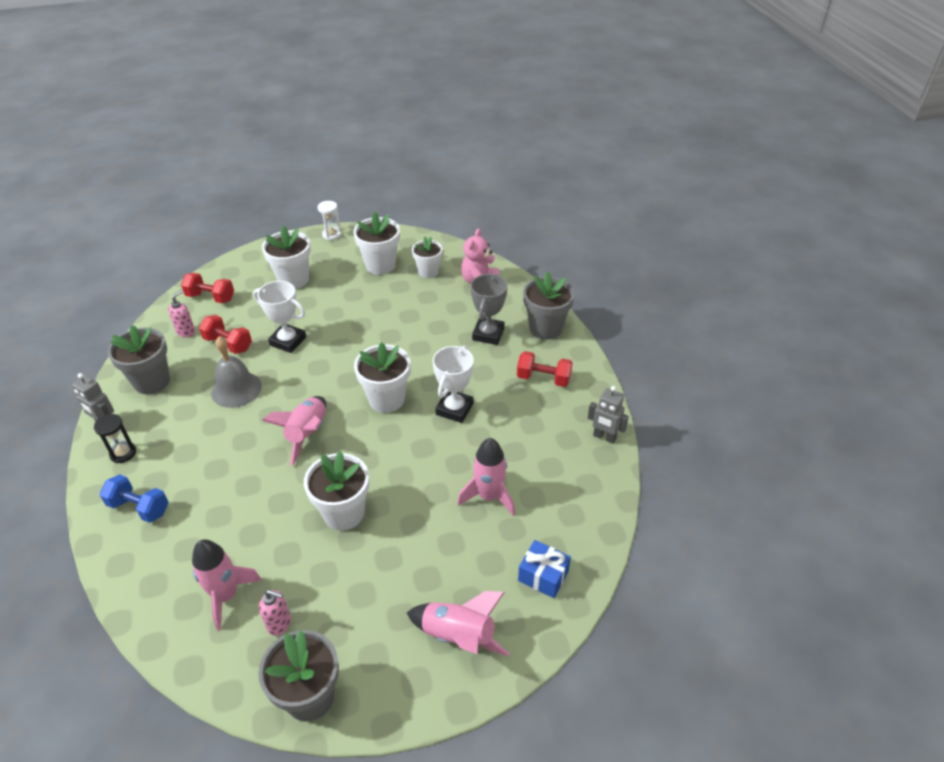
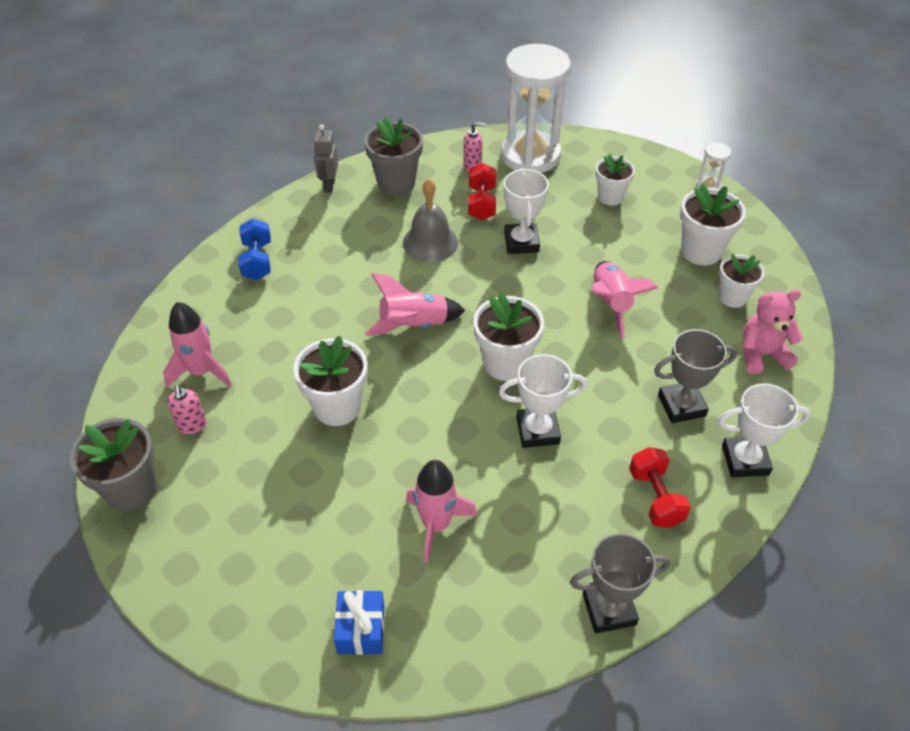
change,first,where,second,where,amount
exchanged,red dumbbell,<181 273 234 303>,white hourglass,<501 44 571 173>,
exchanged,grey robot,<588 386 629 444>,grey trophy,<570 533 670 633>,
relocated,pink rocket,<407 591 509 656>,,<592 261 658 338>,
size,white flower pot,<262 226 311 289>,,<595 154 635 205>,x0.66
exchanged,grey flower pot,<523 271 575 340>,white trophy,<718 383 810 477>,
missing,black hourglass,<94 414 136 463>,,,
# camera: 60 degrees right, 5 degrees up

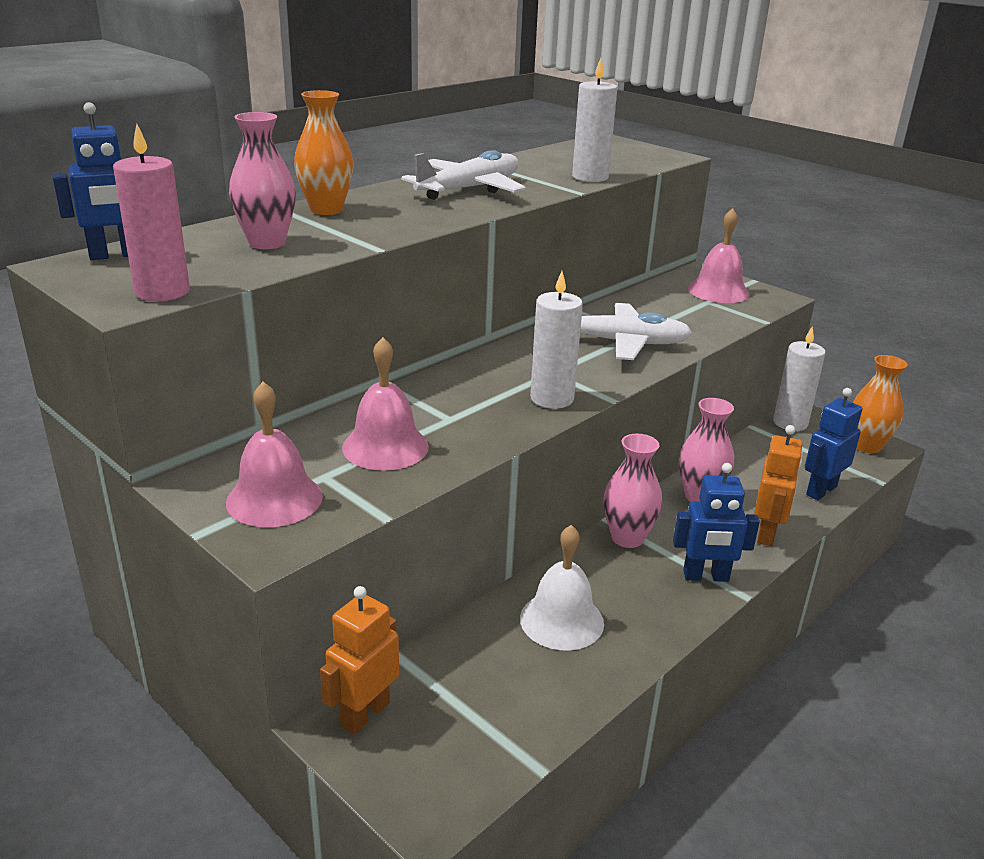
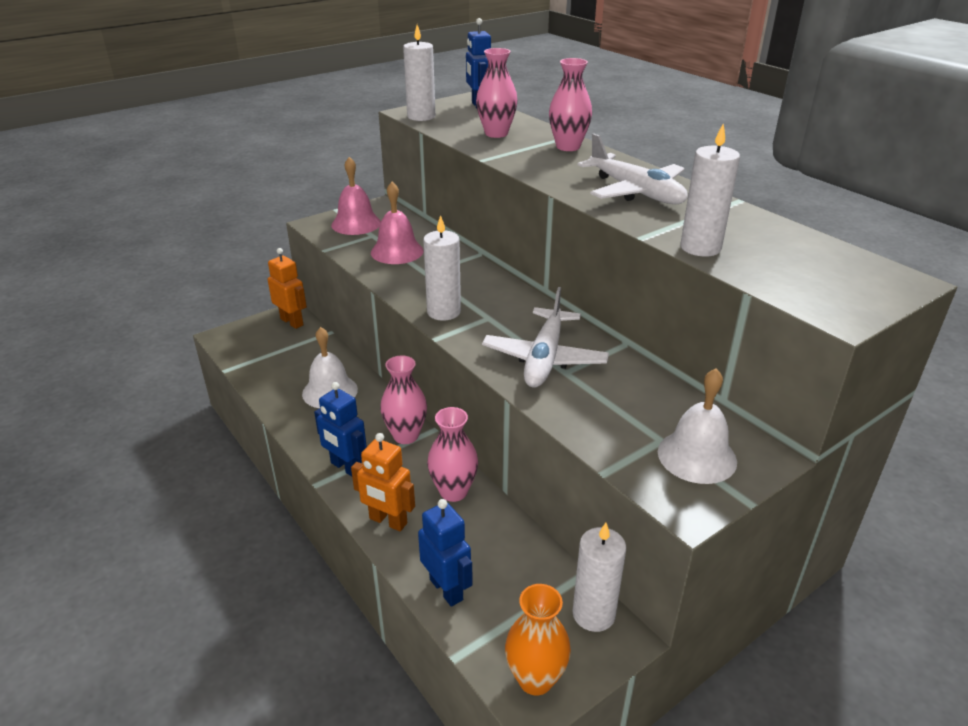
change,first,where,second,where,amount
spun,blue robot,<673 463 760 582>,,<314 382 367 477>,60 degrees counterclockwise
colour,pink candle,<113 124 190 301>,white candle,<403 25 436 121>,
colour,orange vase,<294 90 354 215>,pink vase,<549 58 592 151>,
colour,pink bell,<688 208 749 303>,white bell,<658 368 737 484>,
# camera: 100 degrees right, 5 degrees up

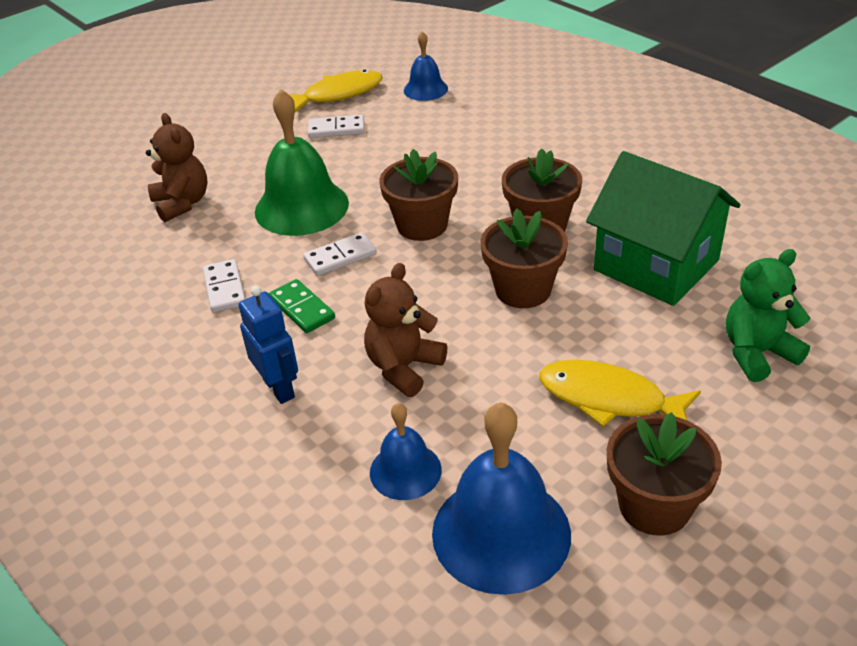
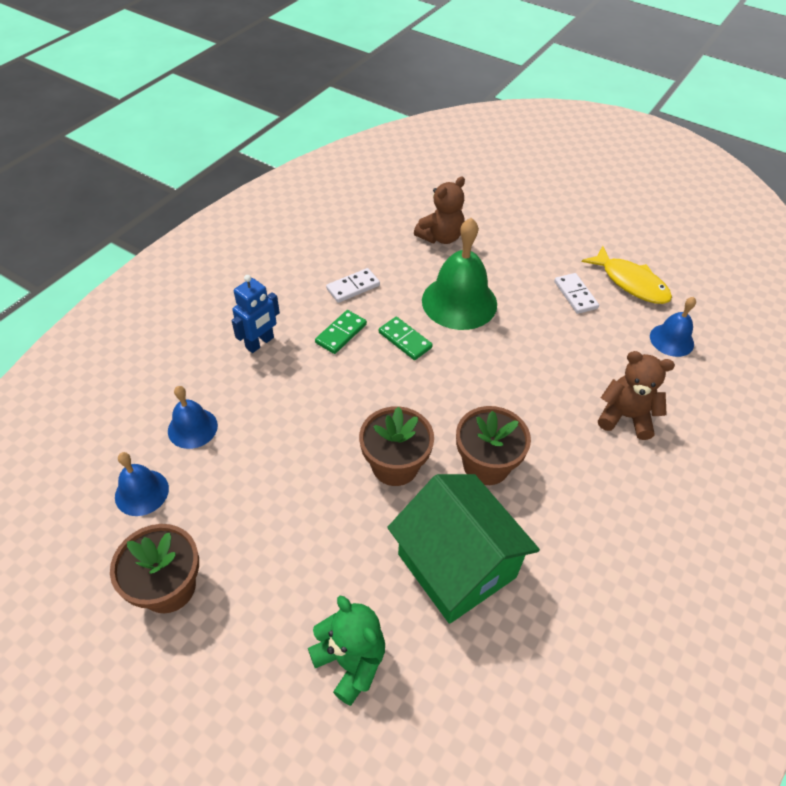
change,first,where,second,where,amount
size,blue bell,<432 402 571 595>,,<115 452 169 516>,x0.56
colour,white domino,<303 232 377 276>,green domino,<379 317 433 360>,
spun,green house,<586 151 741 306>,,<387 474 540 624>,60 degrees counterclockwise
relocated,brown teddy bear,<364 263 447 397>,,<598 351 675 440>,
missing,brown flower pot,<379 149 458 241>,,,
missing,yellow fish,<539 360 701 427>,,,
# camera: 70 degrees right, 10 degrees up

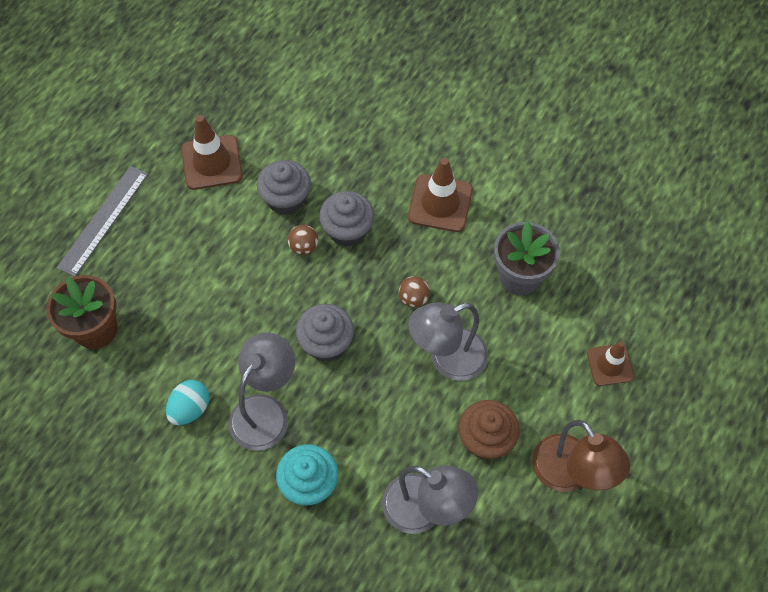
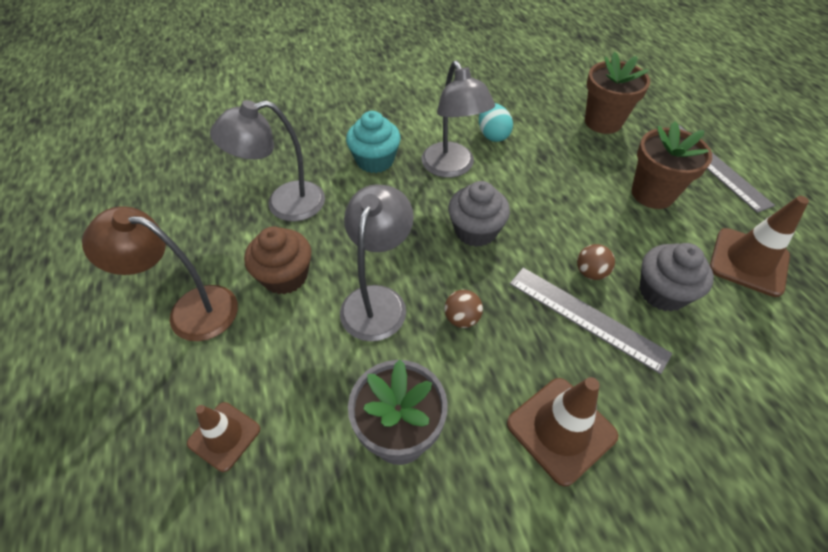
change,first,where,second,where,amount
exchanged,grey cupcake,<319 191 374 247>,grey ruler,<510 268 672 374>,
appeared,,,brown flower pot,<632 121 712 209>,
# camera: 130 degrees right, 10 degrees down

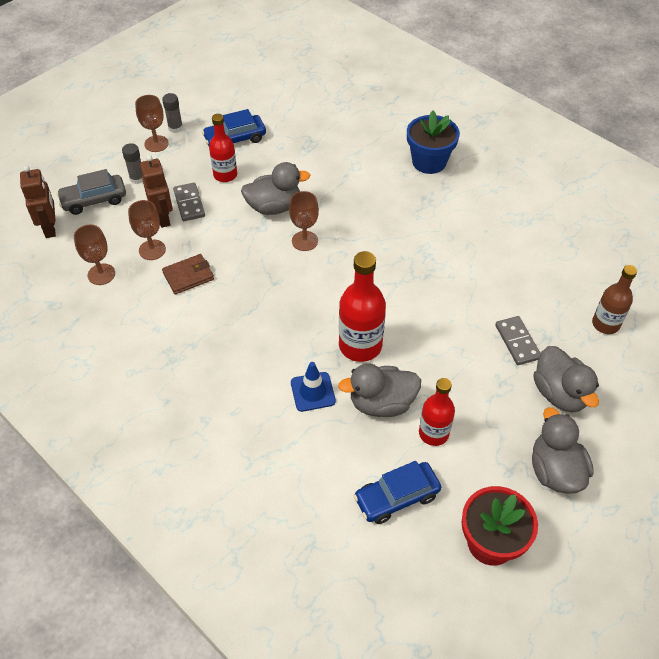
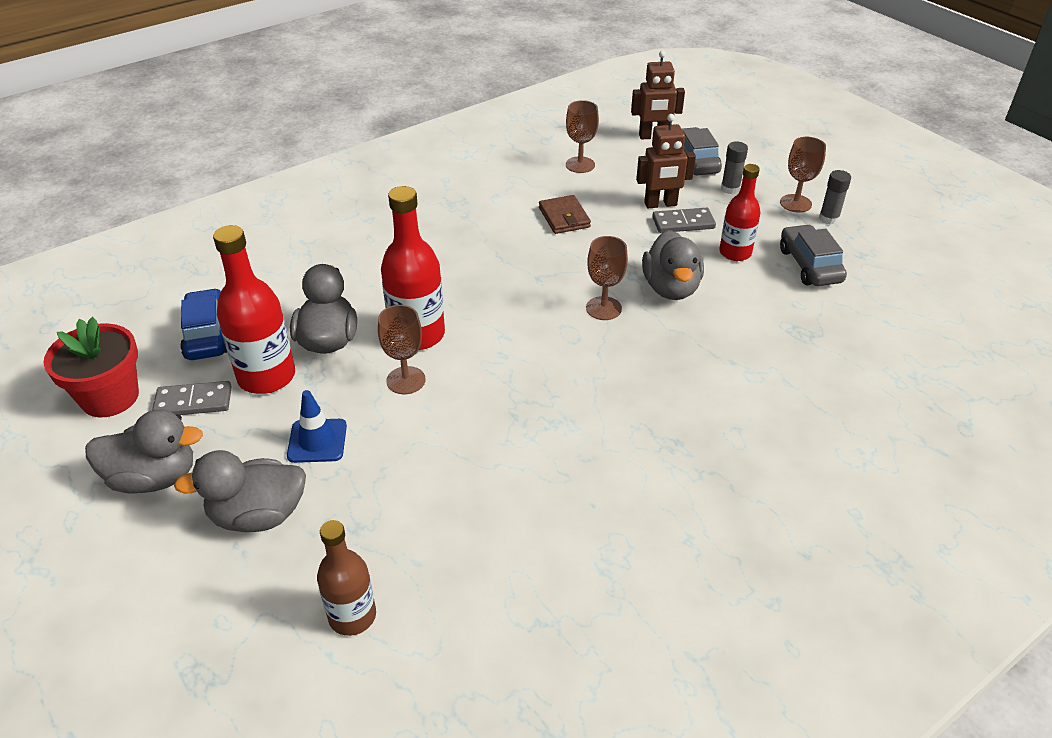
change,first,where,second,where,amount
relocated,grey domino,<495 316 541 365>,,<152 381 232 415>,
size,red bottle,<419 378 455 446>,,<213 225 295 394>,x1.53
relocated,blue traffic cone,<291 362 336 412>,,<287 390 347 463>,
relocated,brown goblet,<128 200 166 260>,,<378 305 426 394>,
colour,blue car,<202 109 266 146>,grey car,<780 224 847 286>,
missing,blue flower pot,<407 111 460 174>,,,
# camera: 100 degrees right, 10 degrees down

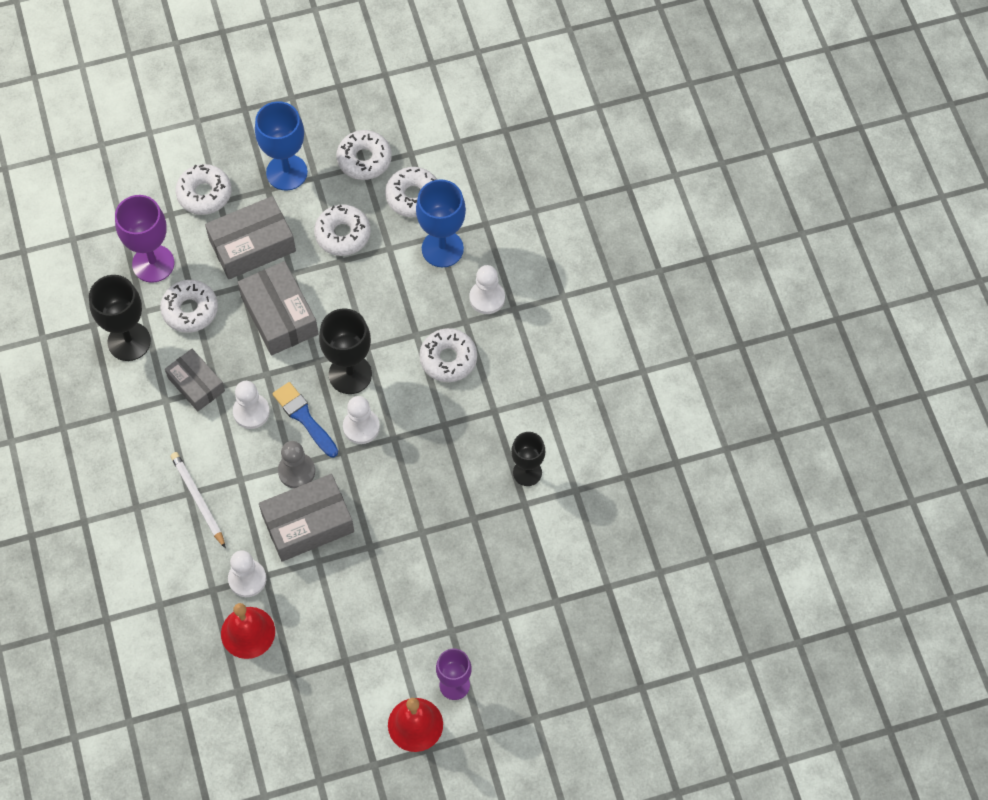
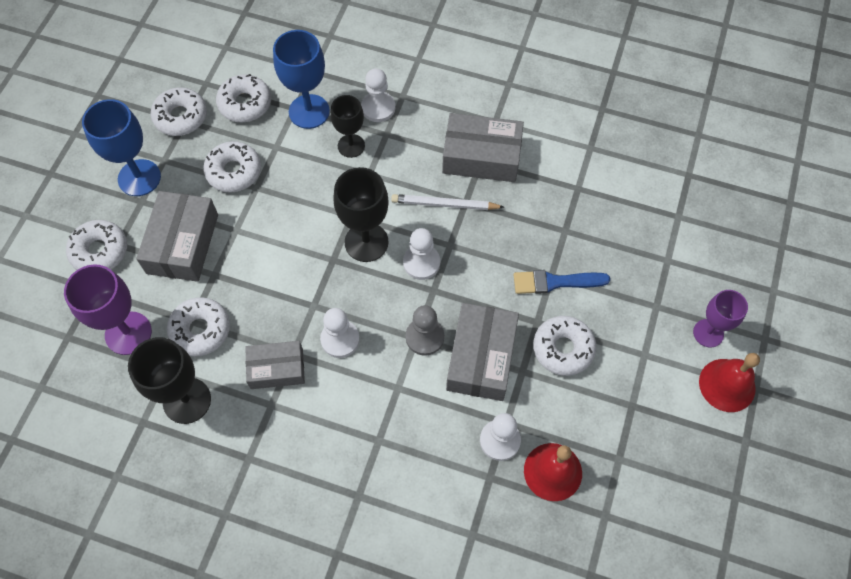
change,first,where,second,where,amount
relocated,black goblet,<511 432 545 486>,,<330 95 365 158>,
relocated,white pencil,<171 452 226 549>,,<391 194 504 210>,
relocated,grey box,<238 261 319 355>,,<442 113 524 182>,
relocated,blue brush,<273 382 338 457>,,<514 270 610 294>,
relocated,white donut,<419 328 477 382>,,<533 316 596 376>,
# camera: 55 degrees left, 0 degrees up

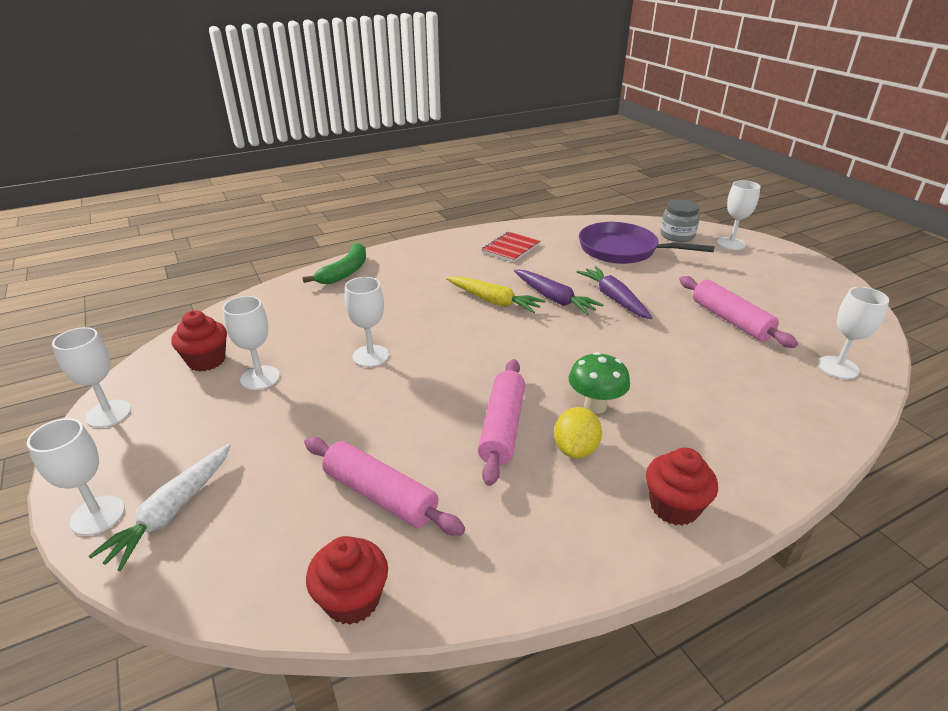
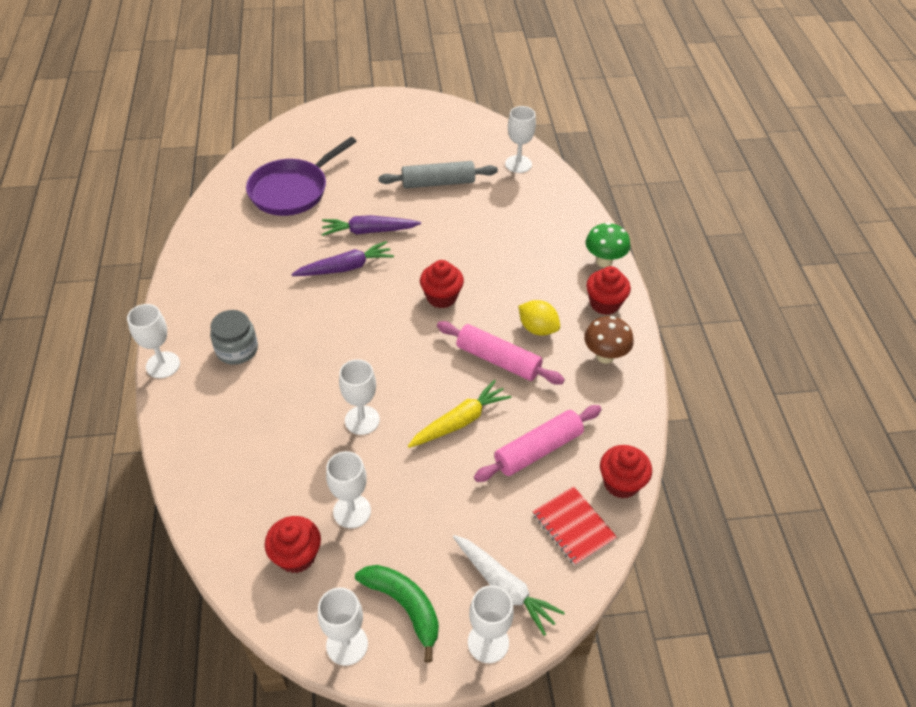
change,first,where,second,where,amount
relocated,white goblet,<717 180 760 250>,,<127 304 180 378>,
relocated,grey jar,<660 200 700 242>,,<210 310 258 365>,
relocated,green banana,<302 243 366 284>,,<355 565 439 662>,
colour,pink rolling pin,<679 276 798 348>,grey rolling pin,<378 161 498 188>,
relocated,yellow carrot,<446 276 545 313>,,<408 380 511 448>,
appeared,,,red cupcake,<420 260 464 308>,
relocated,red notebook,<481 232 540 262>,,<532 486 617 566>,
appeared,,,brown mushroom,<584 316 634 364>,
relocated,green mushroom,<569 352 630 414>,,<586 222 630 268>,
# camera: 70 degrees left, 15 degrees up

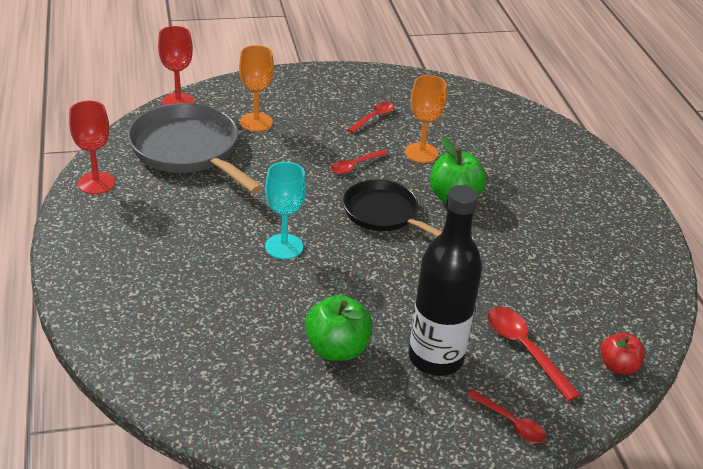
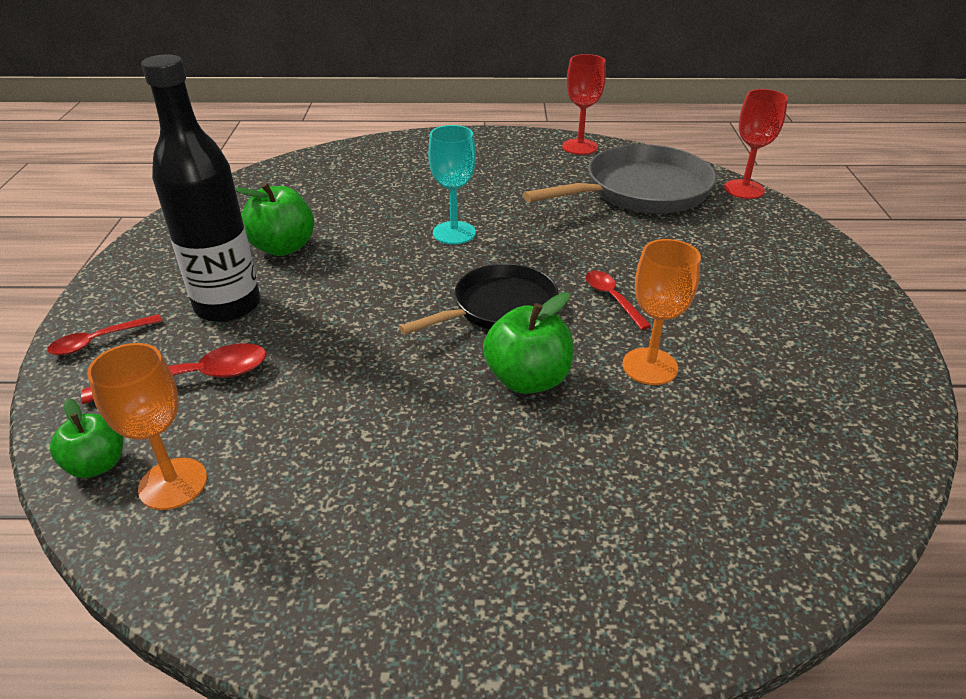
change,first,where,second,where,amount
colour,red apple,<600 332 645 375>,green apple,<50 398 123 478>,
relocated,orange goblet,<239 45 274 132>,,<87 343 207 510>,
missing,red spoon,<347 102 394 133>,,,
# camera: 105 degrees right, 0 degrees up

